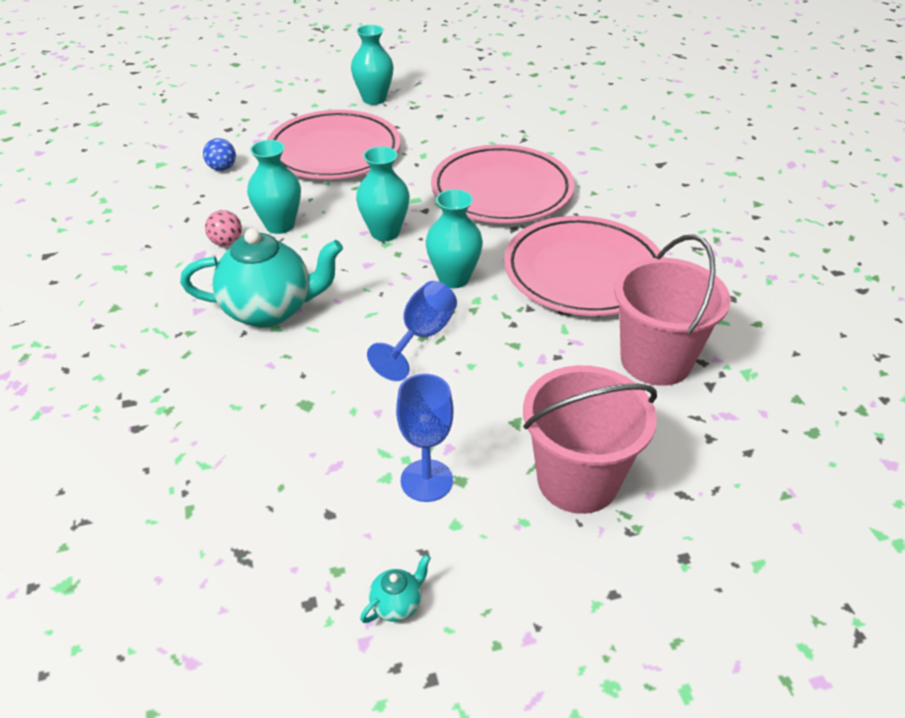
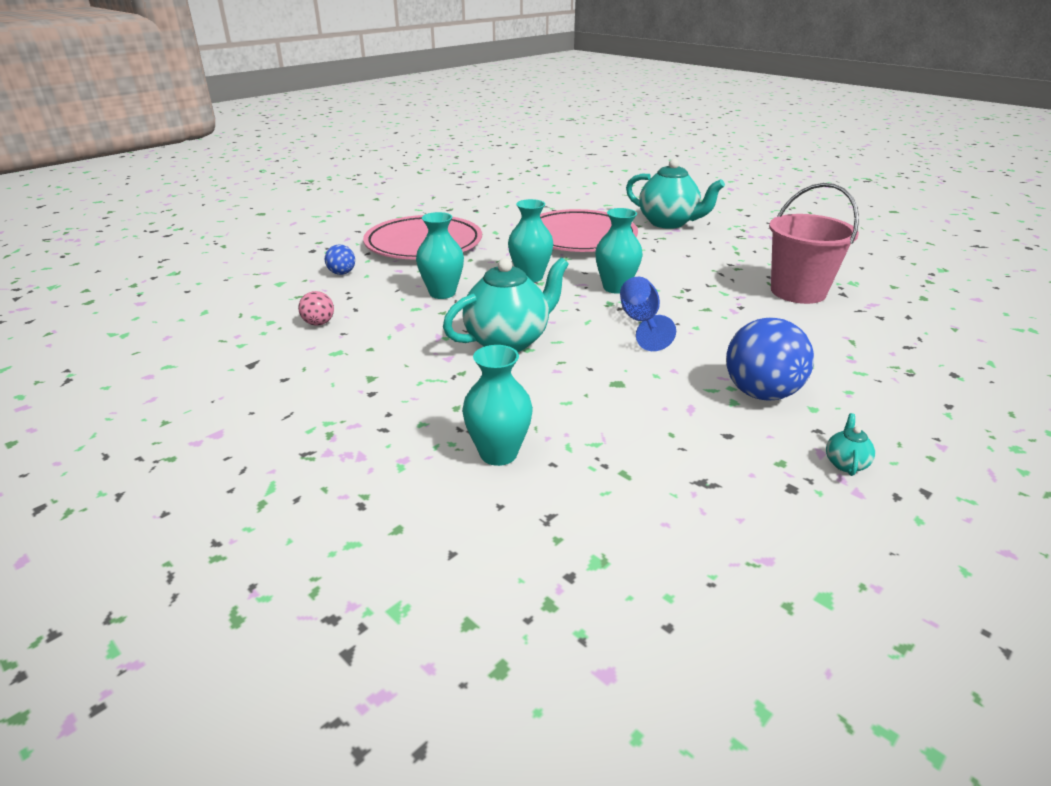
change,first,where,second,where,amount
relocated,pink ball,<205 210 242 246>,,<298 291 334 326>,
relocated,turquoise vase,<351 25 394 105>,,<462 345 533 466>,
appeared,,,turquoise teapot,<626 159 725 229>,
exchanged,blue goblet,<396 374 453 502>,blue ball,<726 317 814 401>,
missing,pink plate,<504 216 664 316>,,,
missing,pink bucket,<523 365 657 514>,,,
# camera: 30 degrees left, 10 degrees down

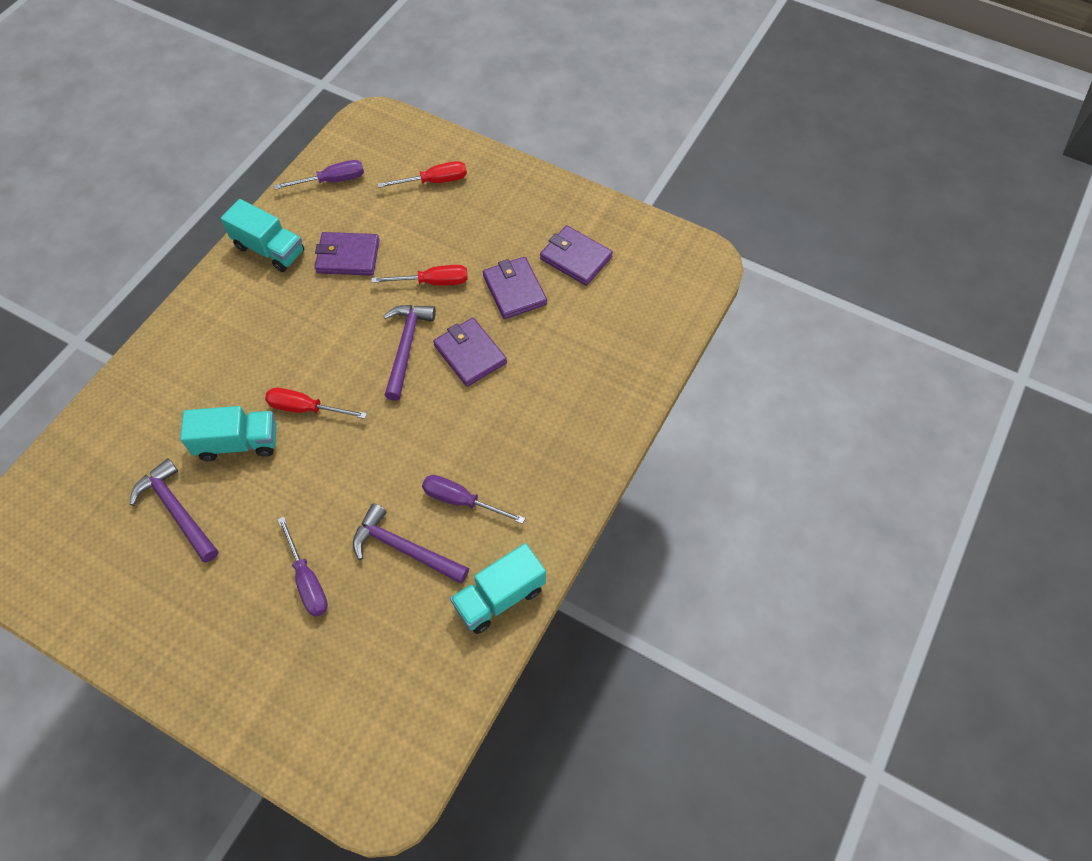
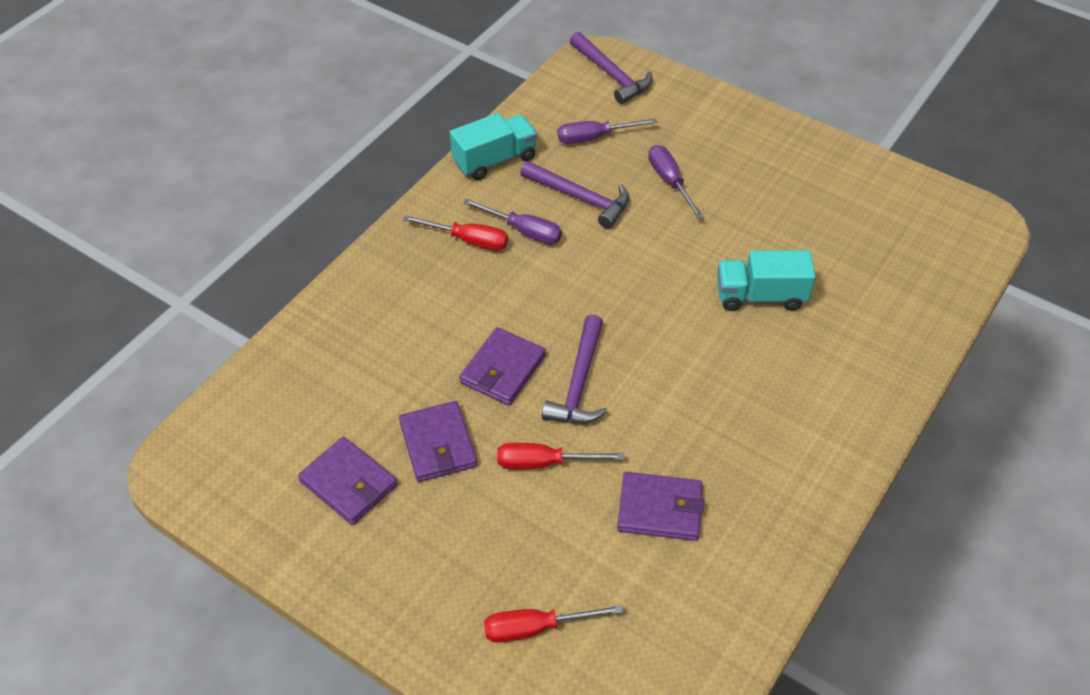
change,first,where,second,where,amount
relocated,red screwdriver,<265 388 367 419>,,<403 215 508 250>,
spun,purple wallet,<433 318 507 387>,,<459 327 546 405>,60 degrees clockwise
relocated,purple screwdriver,<274 160 364 190>,,<558 118 658 144>,
relocated,purple hammer,<130 458 218 563>,,<570 32 652 104>,
missing,turquoise truck,<221 199 304 272>,,,
# camera: 175 degrees left, 10 degrees down

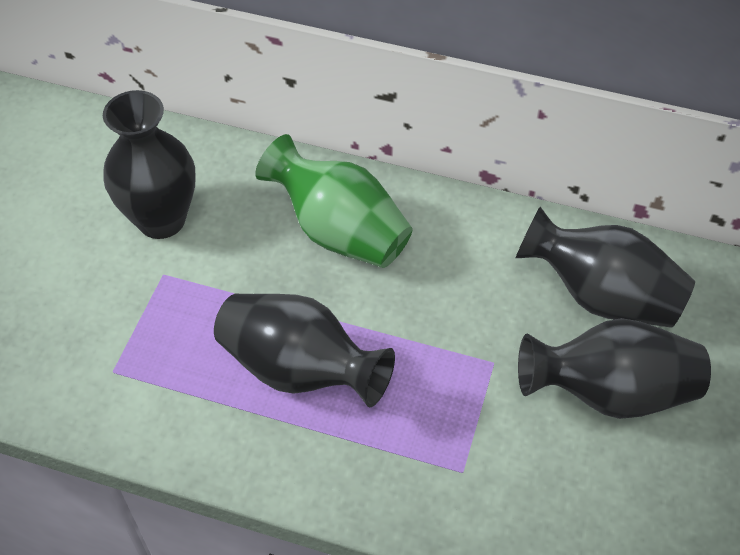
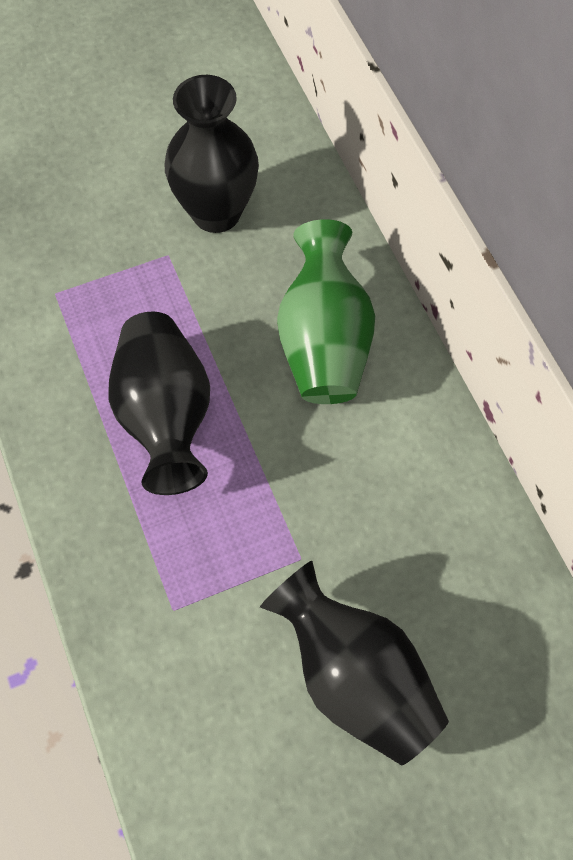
change,first,where,second,where,amount
missing,black vase,<516 207 695 328>,,,
# camera: 50 degrees right, 10 degrees up

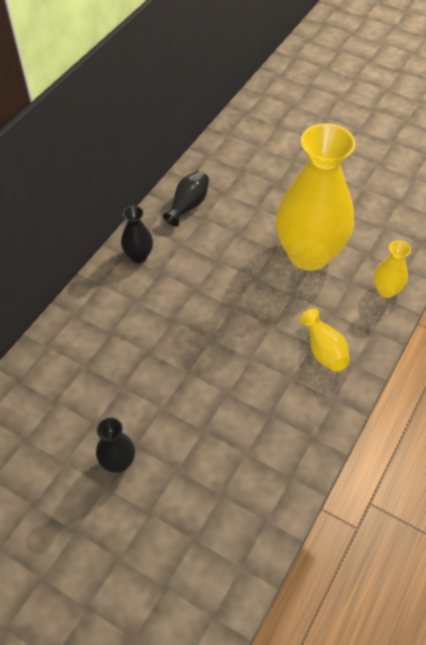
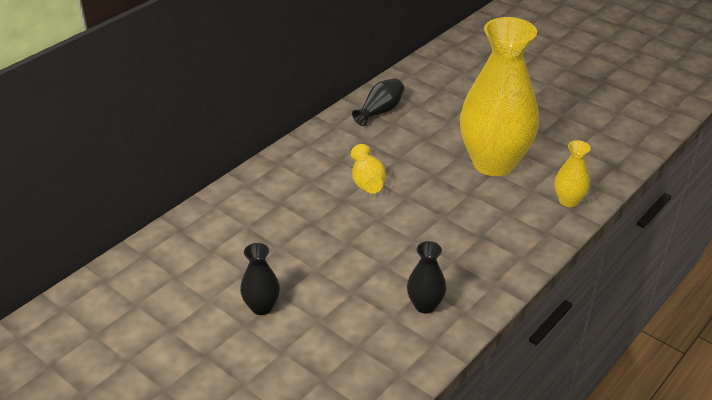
change,first,where,second,where,amount
relocated,yellow vase,<300 309 350 372>,,<351 144 386 194>,
relocated,black vase,<121 206 153 263>,,<407 241 446 313>,
# camera: 10 degrees right, 15 degrees down

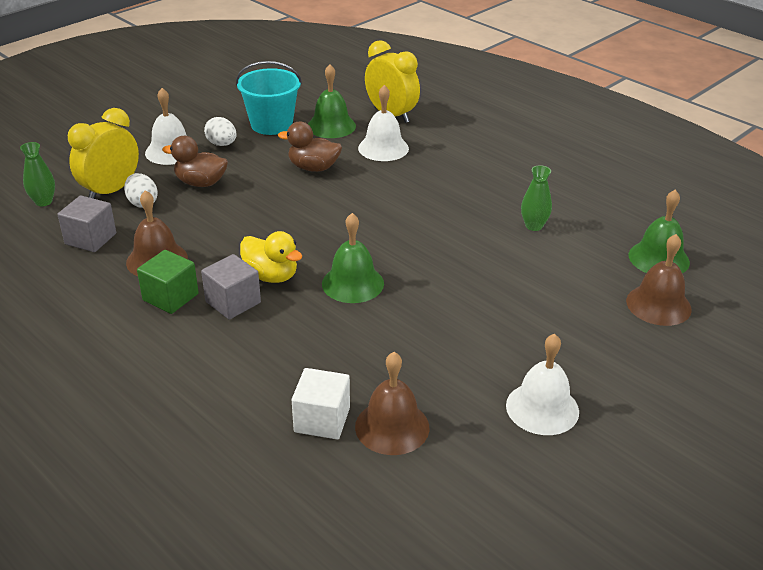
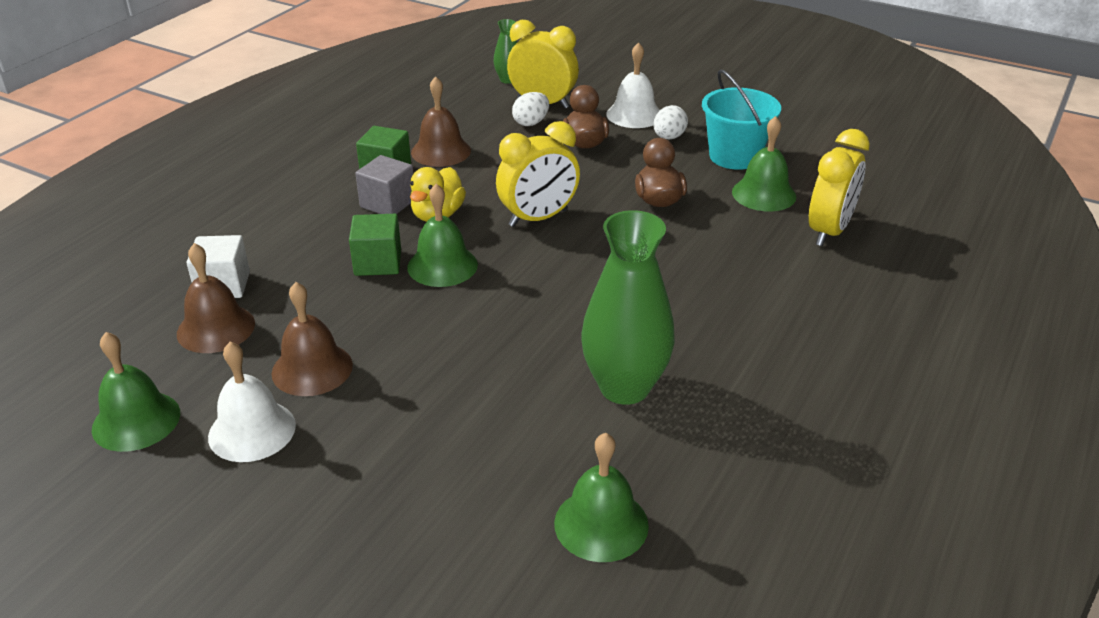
change,first,where,second,where,amount
appeared,,,green bell,<92 332 180 452>,
relocated,brown bell,<626 234 692 326>,,<272 282 353 396>,
appeared,,,green cube,<349 214 401 276>,
appeared,,,yellow clock,<496 121 580 227>,
size,green vase,<521 165 552 231>,,<581 210 675 405>,x2.08
missing,grey cube,<58 195 116 252>,,,
missing,white bell,<358 85 409 161>,,,
# camera: 75 degrees right, 0 degrees up

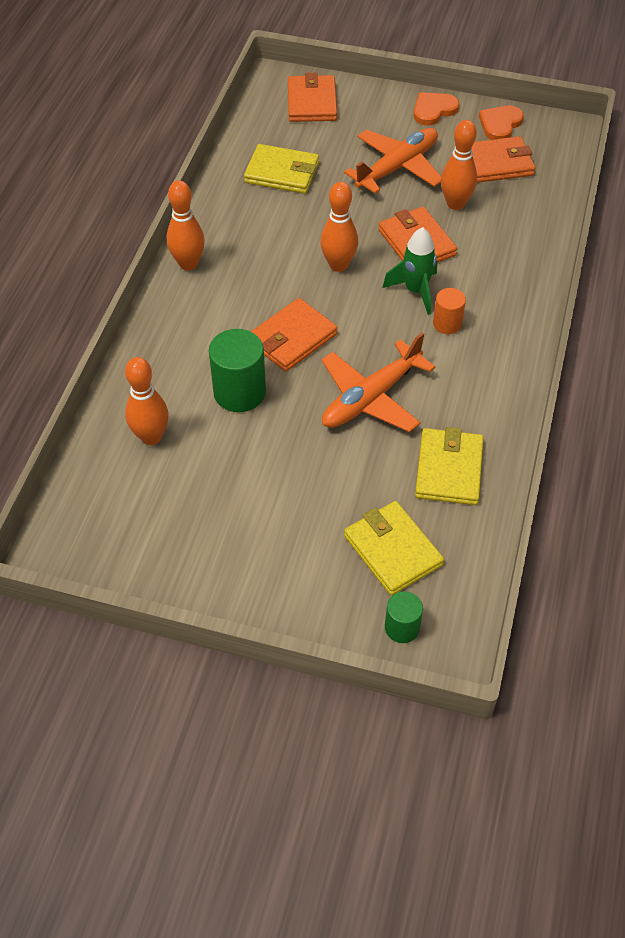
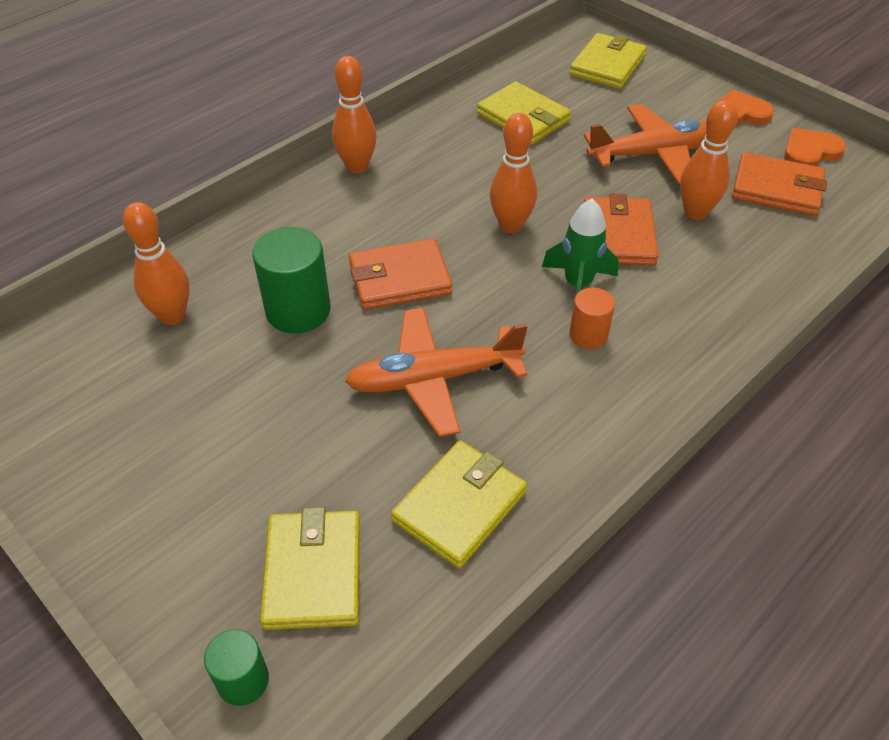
change,first,where,second,where,amount
colour,orange wallet,<288 73 337 122>,yellow wallet,<570 33 647 89>,
# camera: 30 degrees right, 5 degrees down

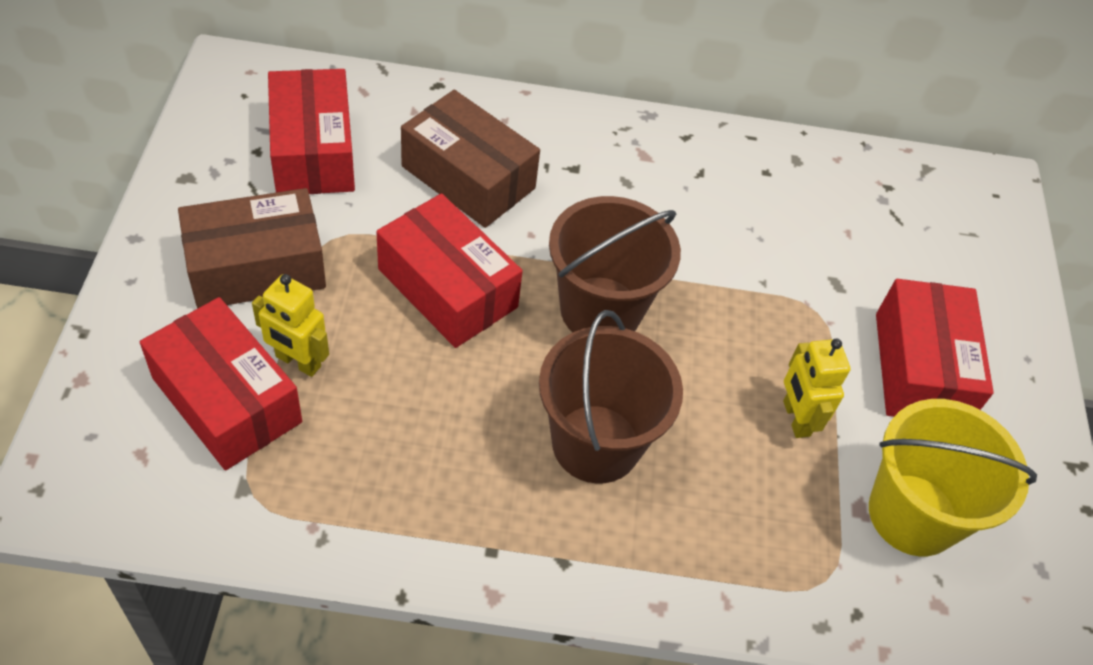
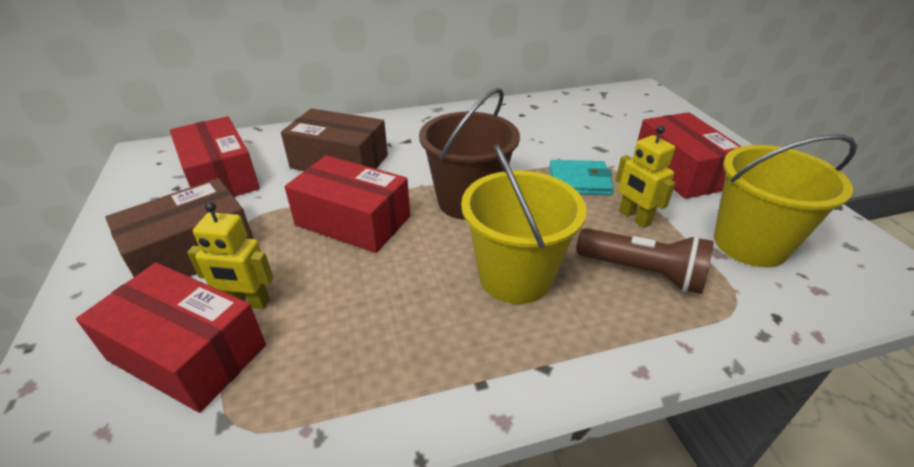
change,first,where,second,where,amount
colour,brown bucket,<539 310 683 484>,yellow bucket,<461 144 587 304>,
appeared,,,turquoise wallet,<549 160 614 195>,
appeared,,,brown flashlight,<576 228 714 294>,
# camera: 15 degrees left, 15 degrees down

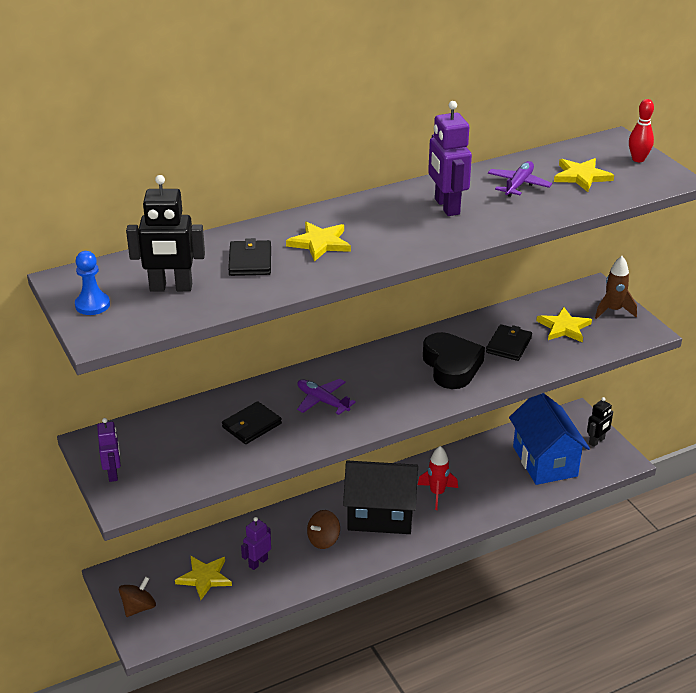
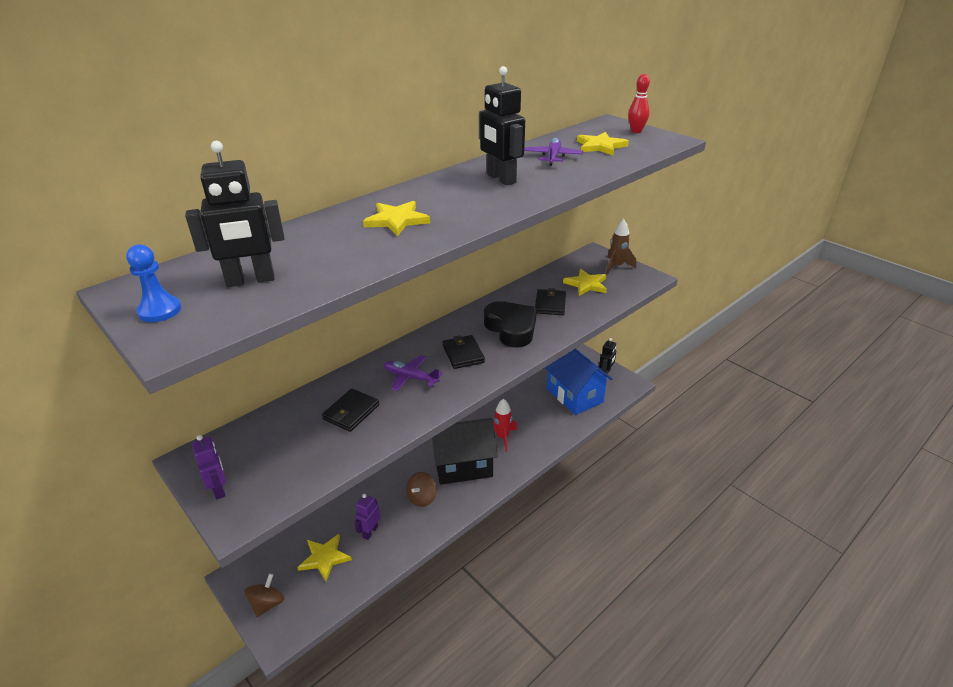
change,first,where,second,where,amount
relocated,black wallet,<228 238 271 276>,,<442 335 485 369>,
colour,purple robot,<428 101 472 216>,black robot,<479 66 525 185>,
# camera: 15 degrees left, 0 degrees up

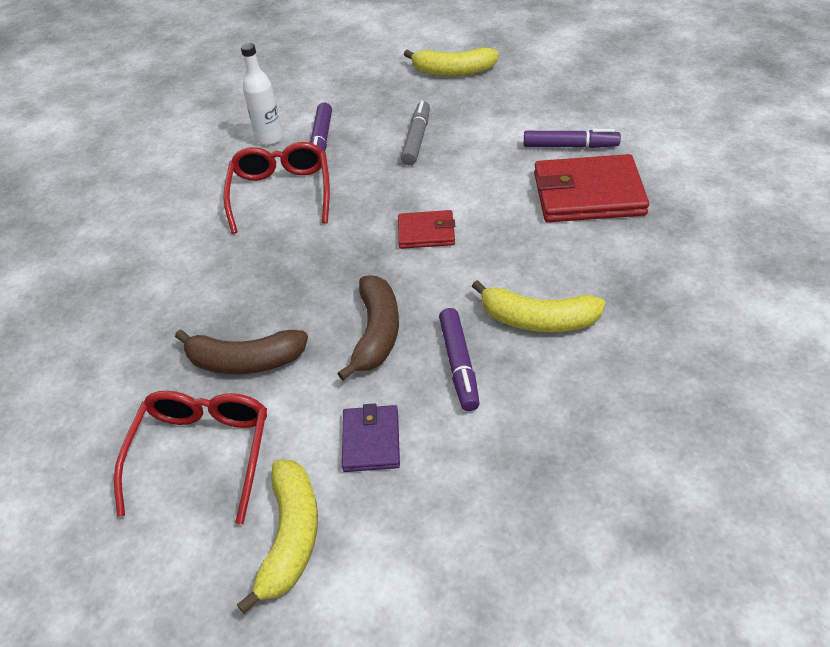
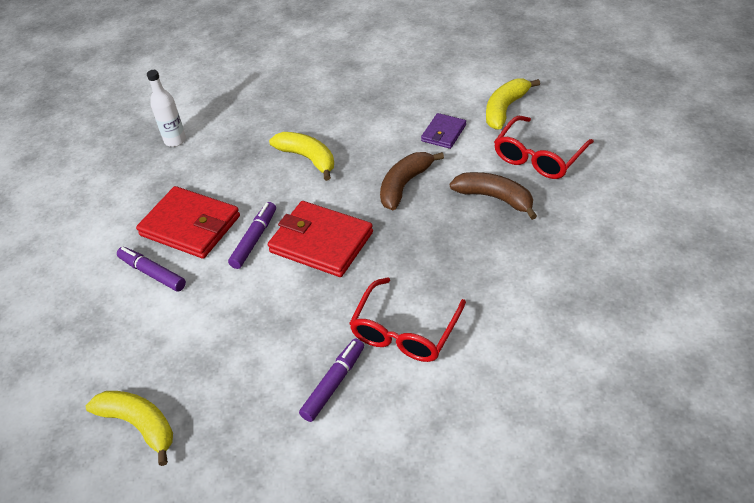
change,first,where,second,where,amount
relocated,white bottle,<241 43 283 145>,,<147 70 186 147>,
relocated,purple marker,<439 308 480 411>,,<228 202 276 269>,
size,red wallet,<398 210 455 249>,,<268 201 373 277>,x1.86
missing,grey marker,<401 101 430 165>,,,
# camera: 150 degrees left, 0 degrees up

